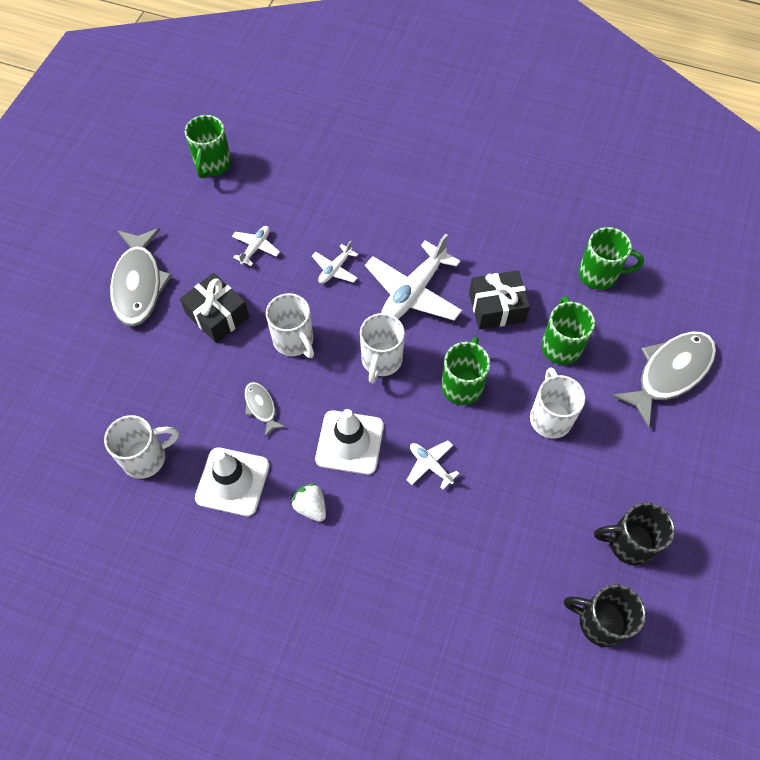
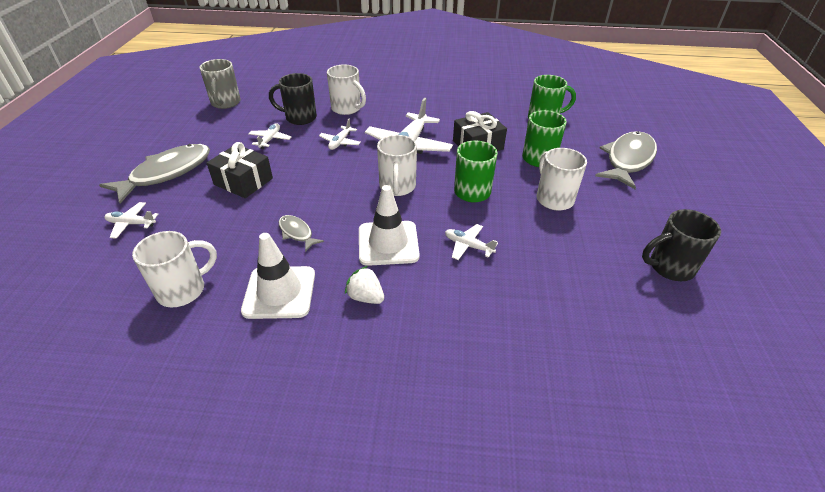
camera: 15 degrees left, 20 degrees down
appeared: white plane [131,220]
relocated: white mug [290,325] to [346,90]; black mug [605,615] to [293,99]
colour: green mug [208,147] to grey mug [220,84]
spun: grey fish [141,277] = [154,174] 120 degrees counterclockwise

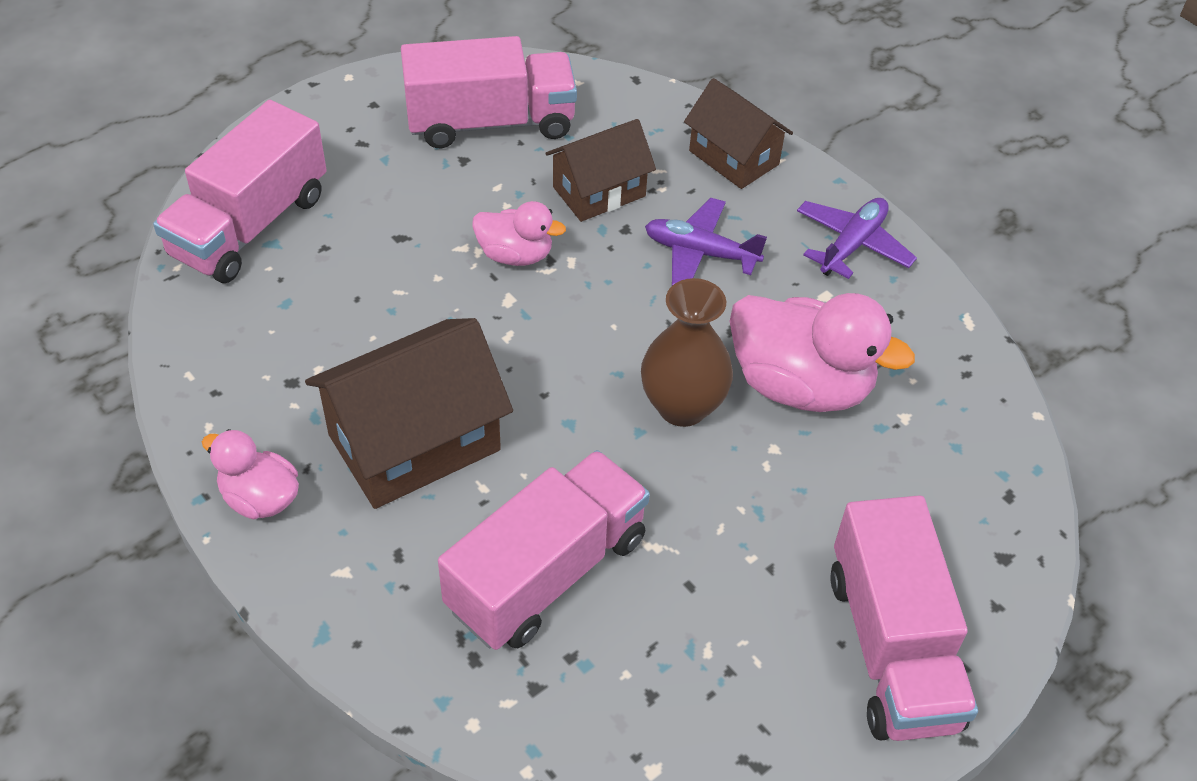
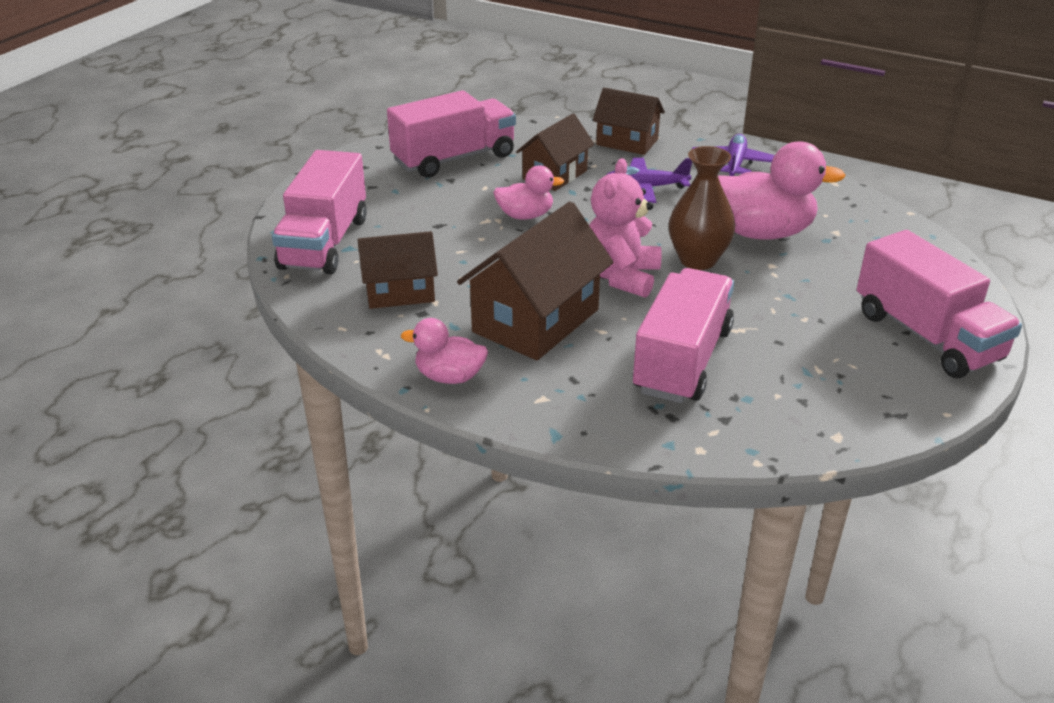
camera: 20 degrees left, 15 degrees down
appeared: brown house [398,270]; pink teddy bear [625,228]

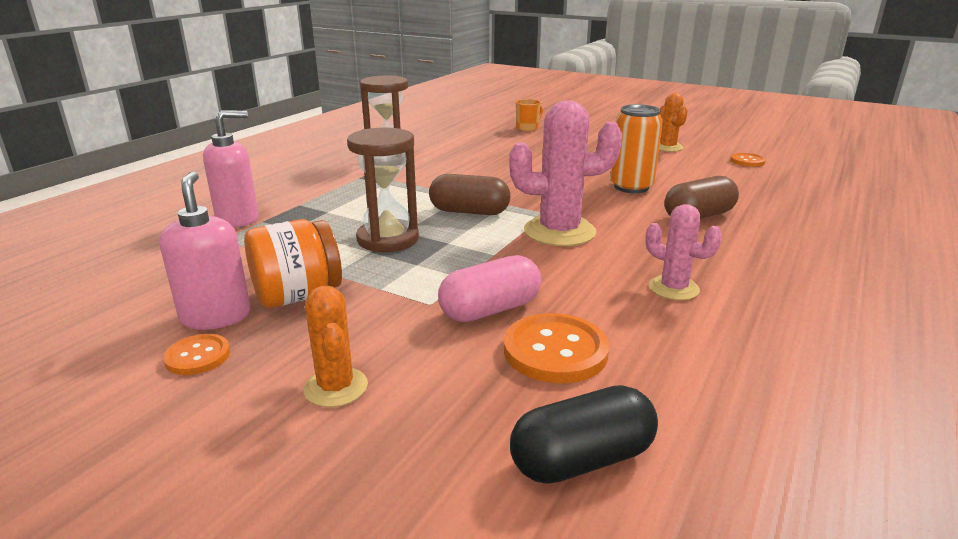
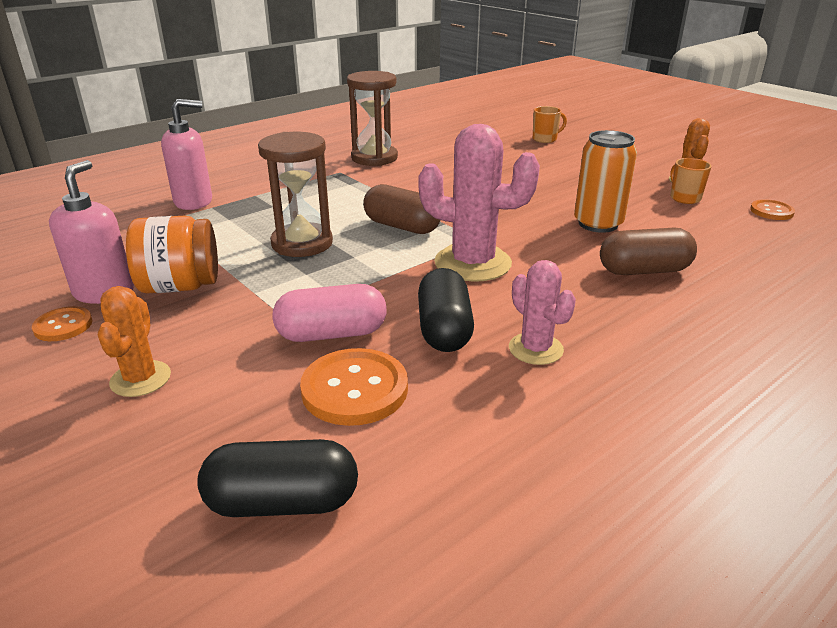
camera: 20 degrees right, 5 degrees up
appeared: black capsule [446,310]; orange mug [691,181]

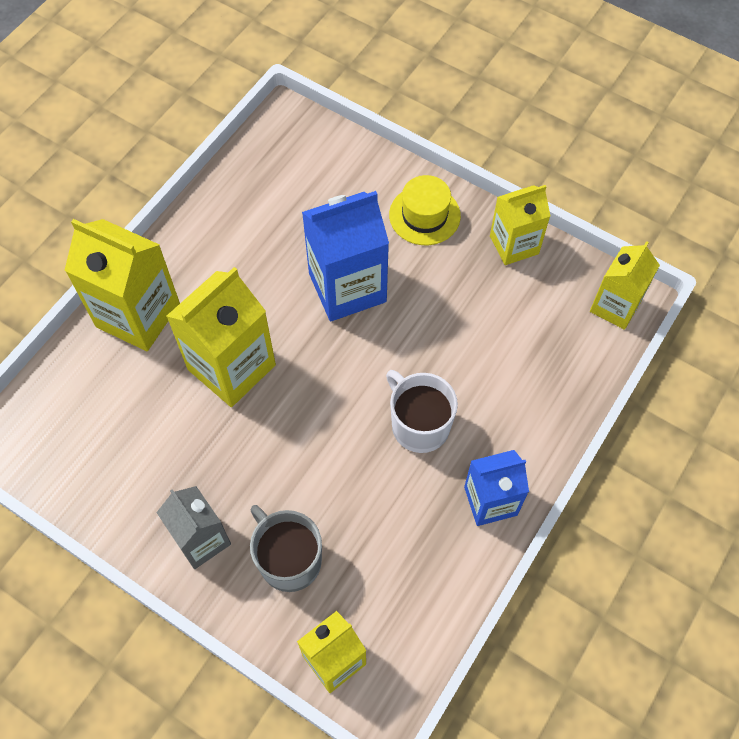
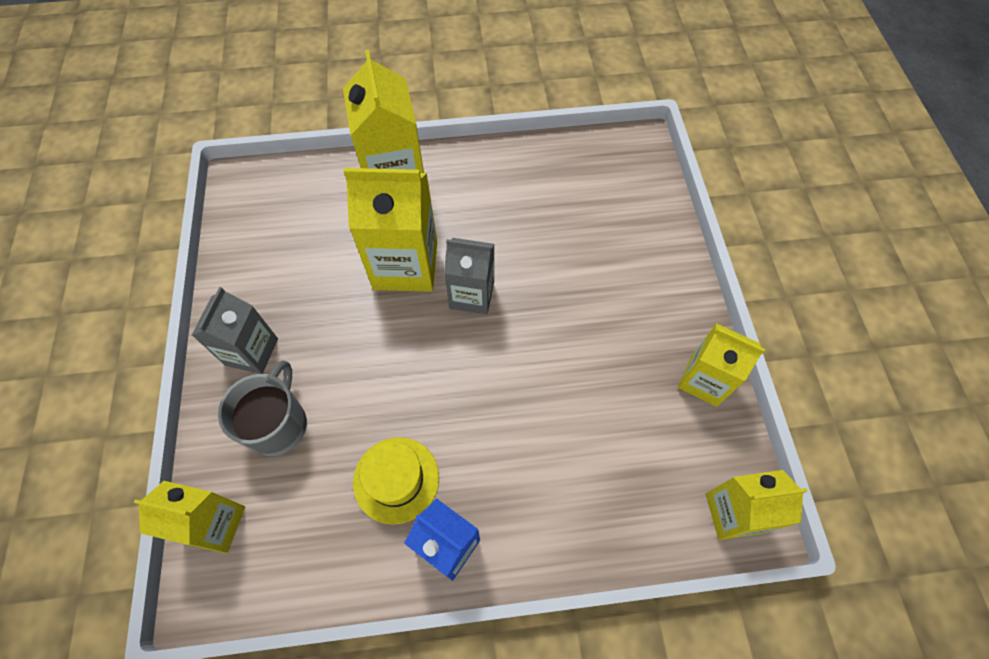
camera: 50 degrees right, 0 degrees up
missing: blue carton [345,256]; white mug [422,411]
appeared: grey carton [469,276]
relocated: yellow hat [425,210] to [396,481]

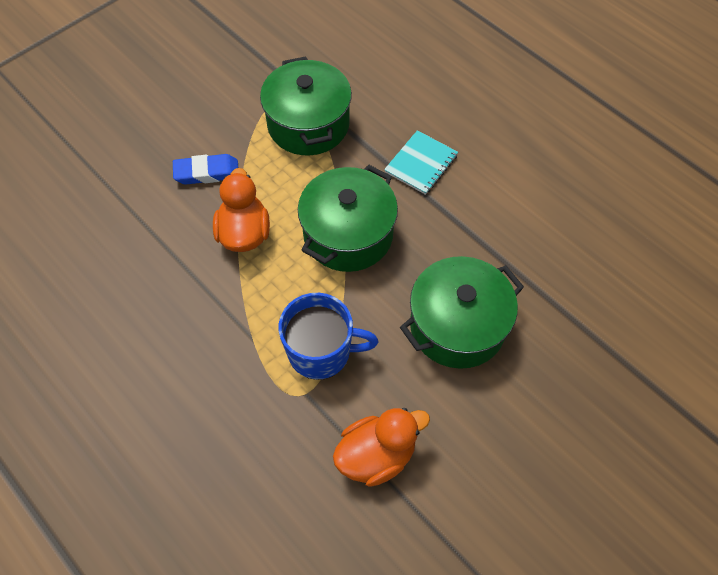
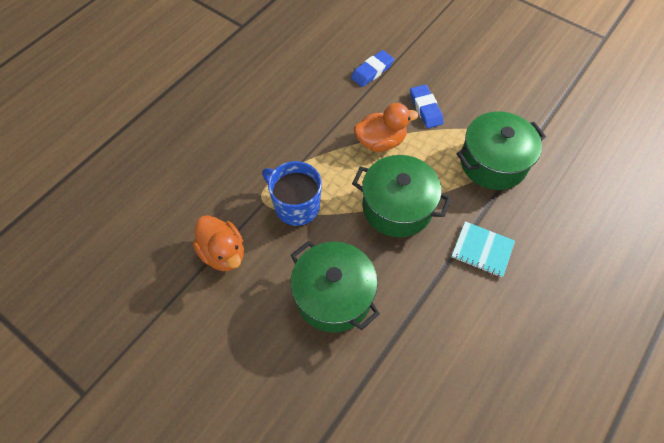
camera: 80 degrees right, 0 degrees up
appeared: blue eraser [372,68]
spun: blue mug [328,336] = [292,193] 135 degrees clockwise

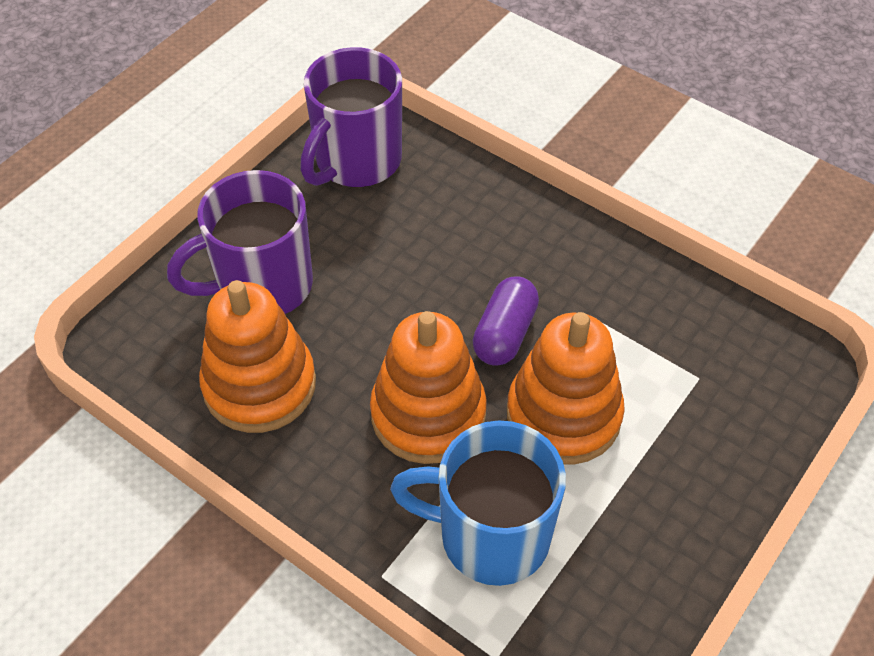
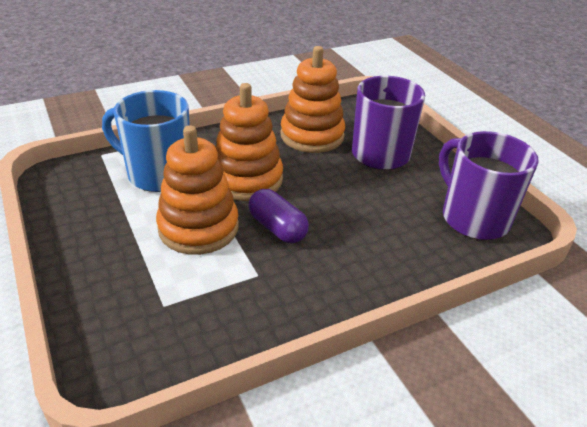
camera: 115 degrees right, 15 degrees down
spun: blue mug [478,503] = [146,141] 105 degrees counterclockwise

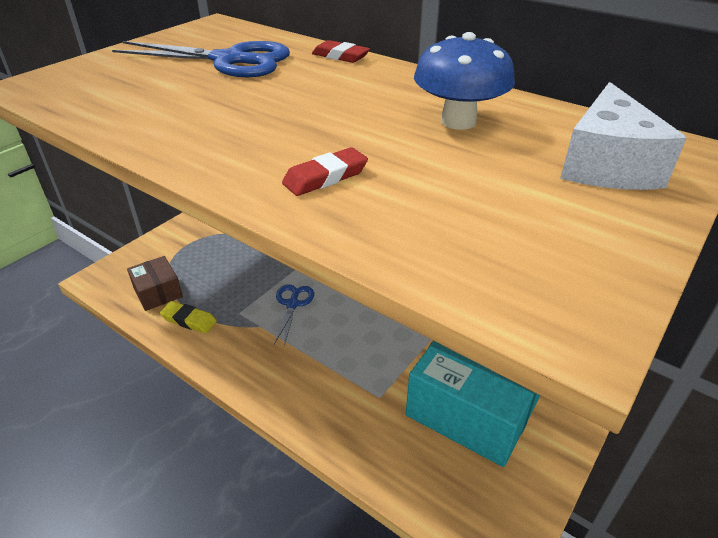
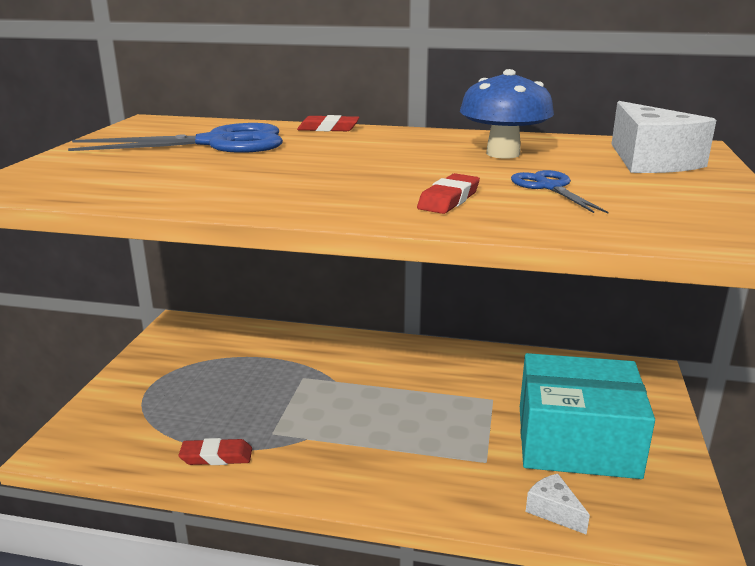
camera: 25 degrees left, 15 degrees down
missing: brown box [155,283]
appeared: white cheese [558,504]
relocated: blue scissors [294,315] to [559,191]
colour: yellow eraser [188,317] to red eraser [215,451]

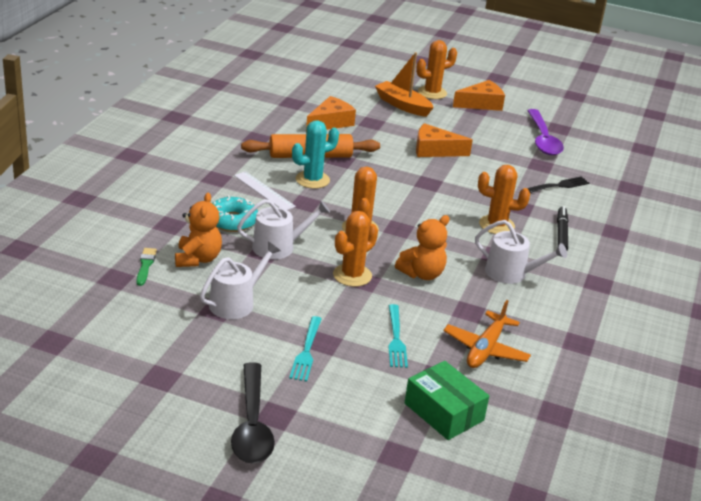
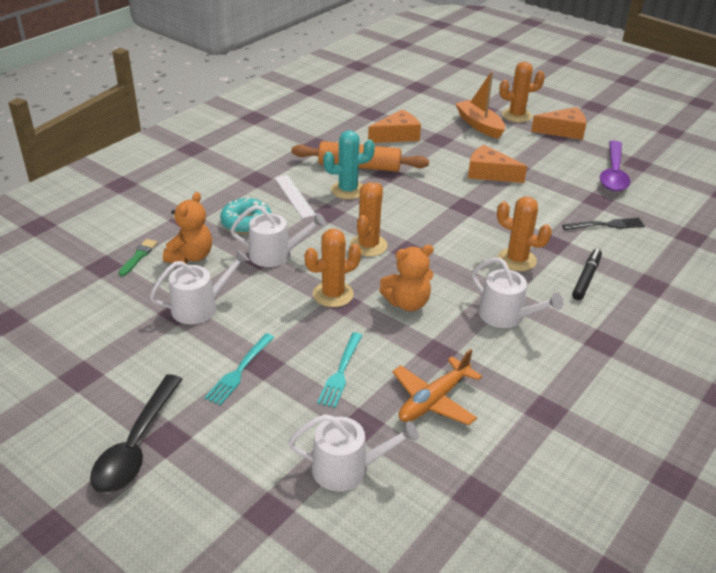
camera: 20 degrees right, 5 degrees up
exchanged: green box [447,400] to white watering can [353,452]

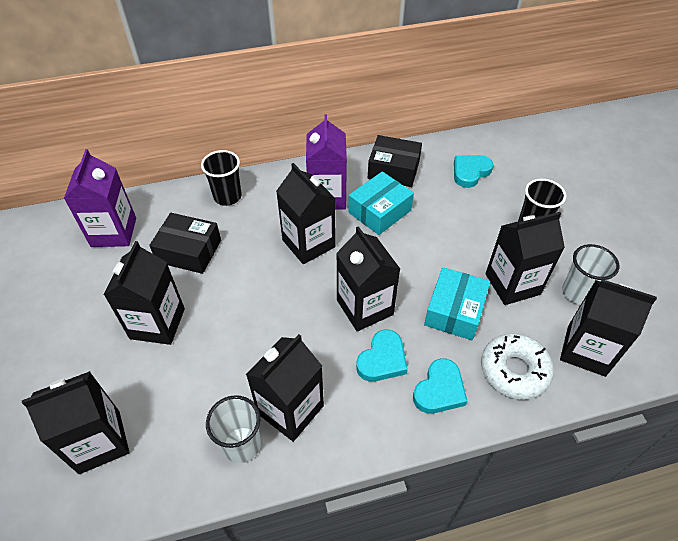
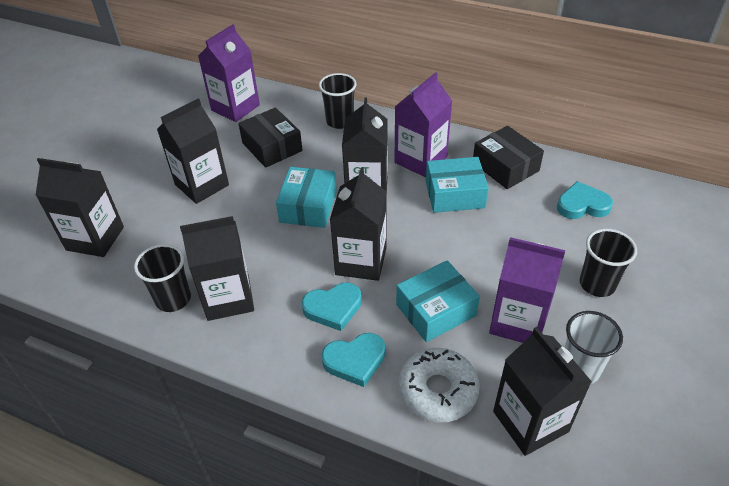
camera: 40 degrees right, 5 degrees down
appeared: turquoise box [306,197]
colour: white cup [233,429] to black cup [162,278]; black carton [525,258] to purple carton [527,290]

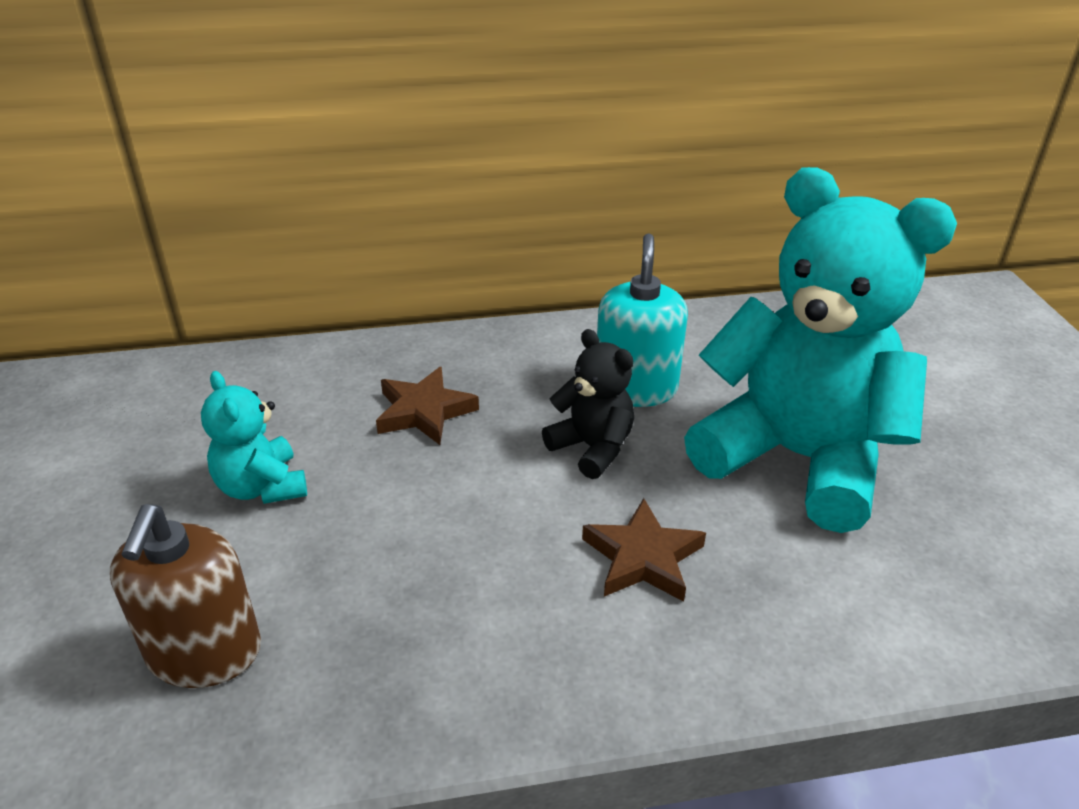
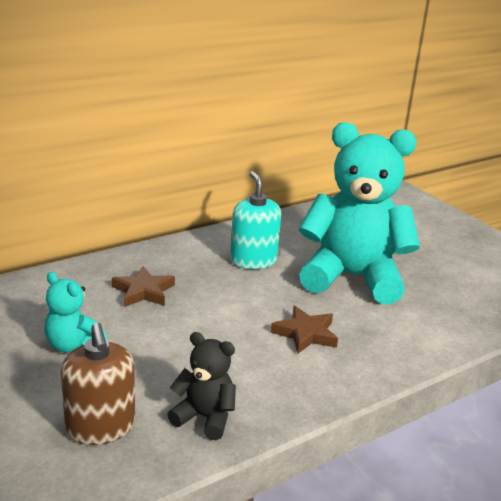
camera: 25 degrees left, 10 degrees down
relocated: black teddy bear [588,404] to [201,386]

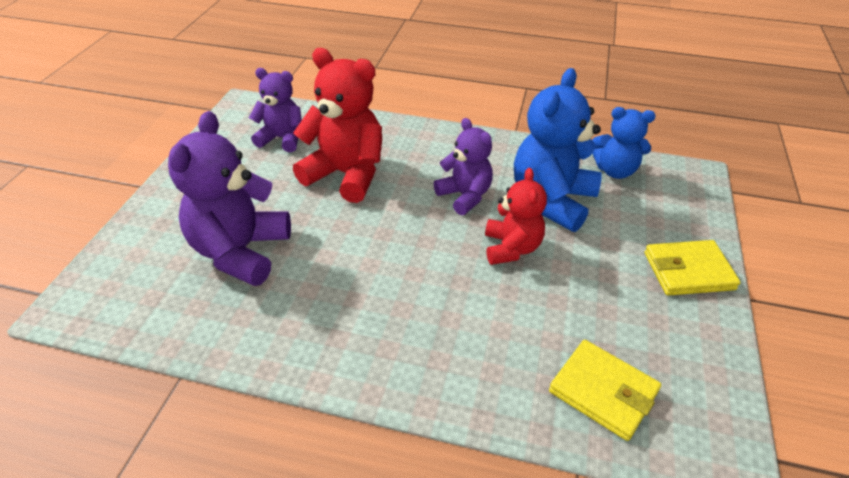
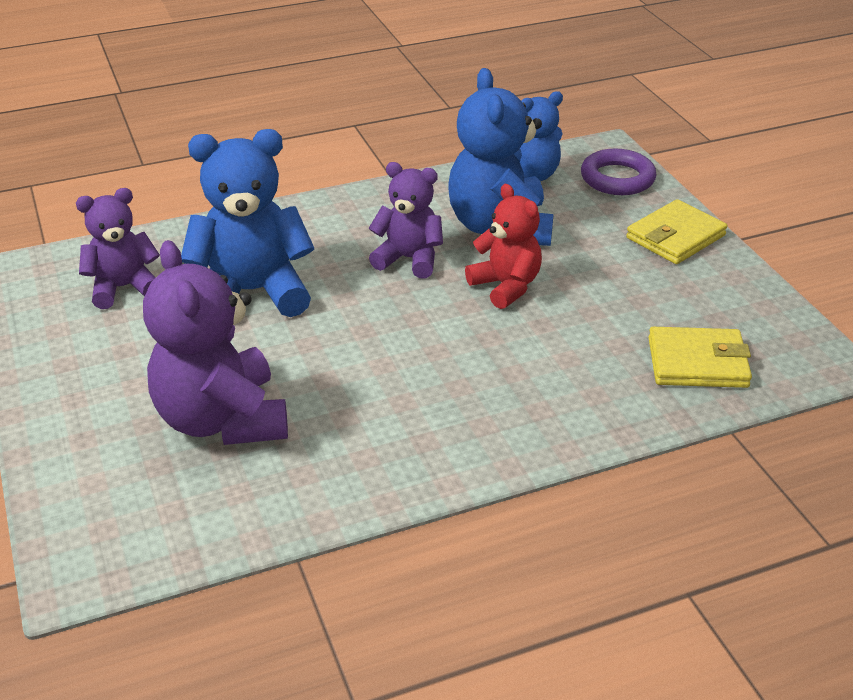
camera: 35 degrees left, 5 degrees down
appeared: purple ring [618,172]
colour: red teddy bear [337,125] to blue teddy bear [247,223]

